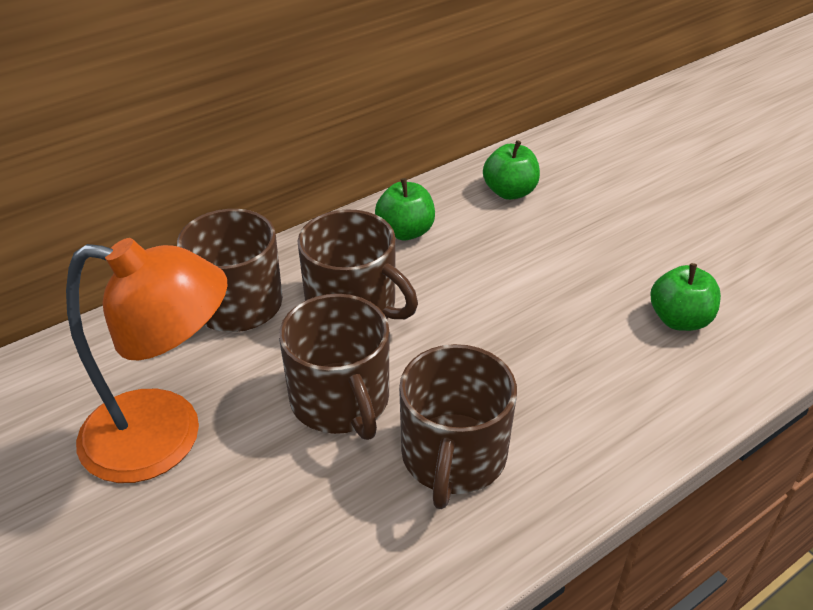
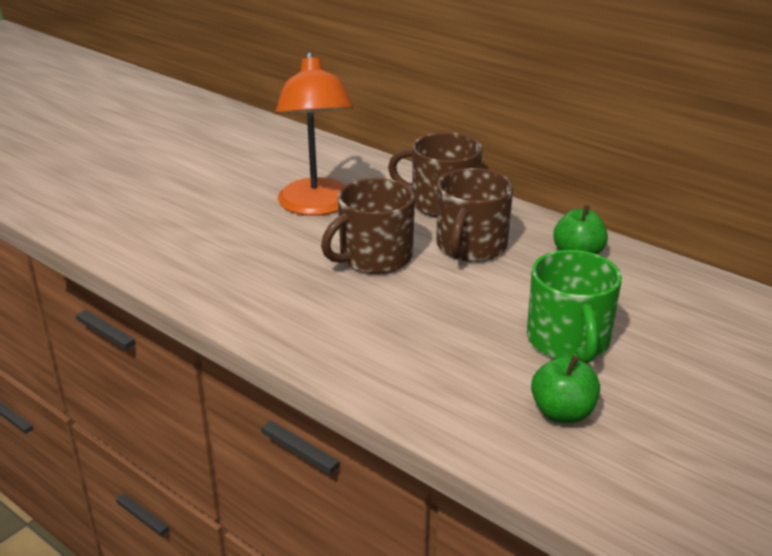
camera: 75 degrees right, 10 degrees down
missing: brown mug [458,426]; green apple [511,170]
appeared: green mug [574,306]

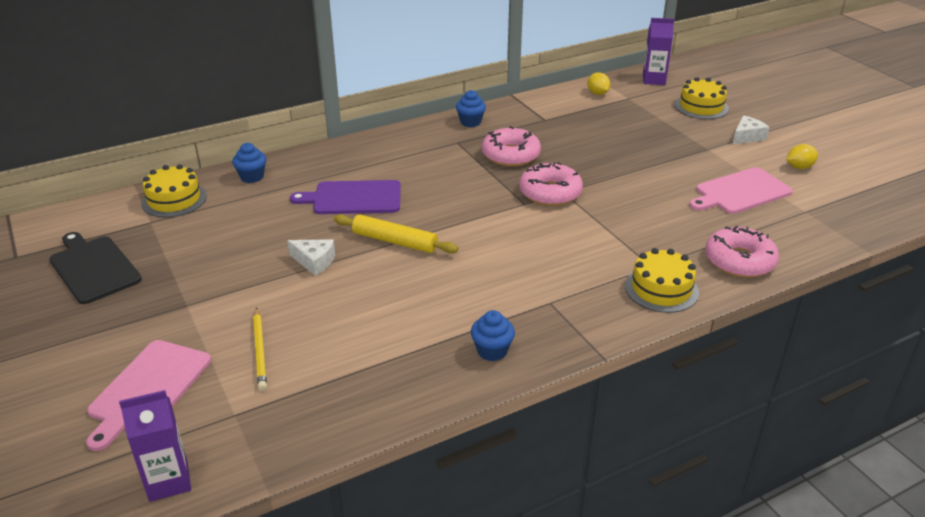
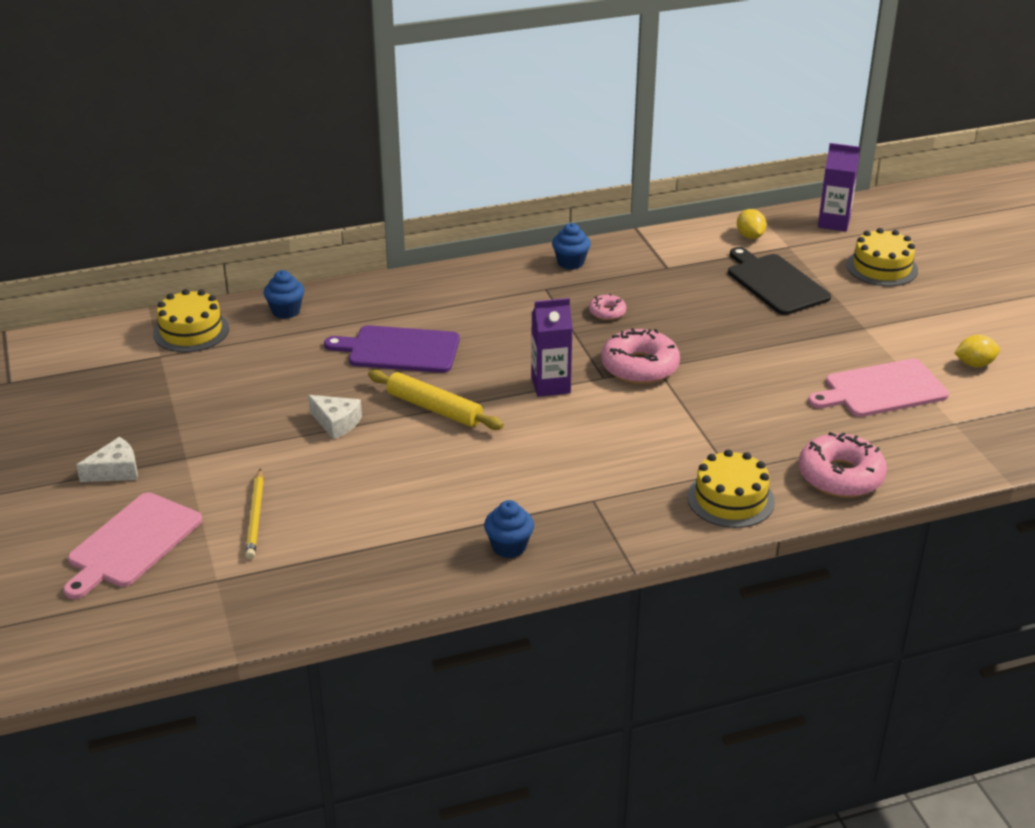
camera: 10 degrees right, 0 degrees up
relocated: black cutting board [95,268] to [779,281]; purple carton [155,446] to [552,347]; white cheese [751,130] to [107,459]
size: pink donut [511,146] = [607,307] x0.50

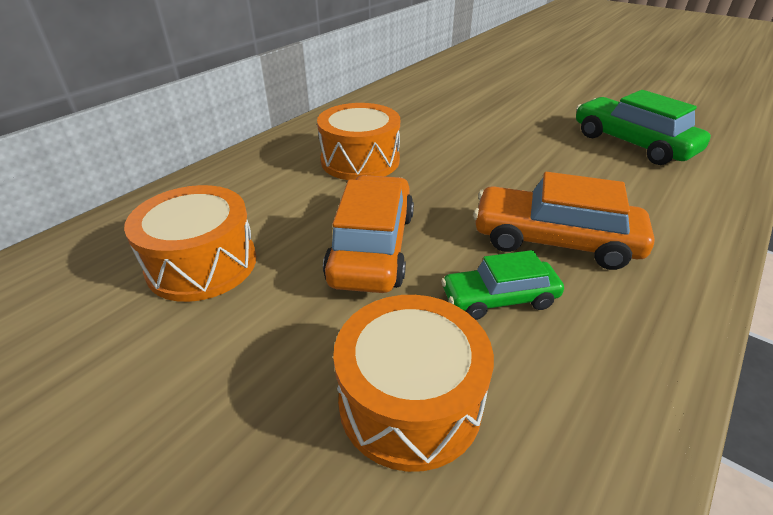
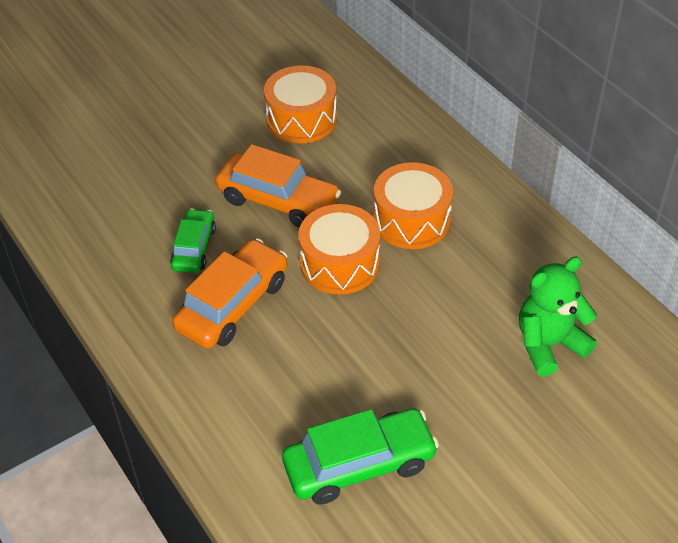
camera: 110 degrees right, 10 degrees up
appeared: green teddy bear [558,316]
relocated: orange drum [413,383] to [339,249]

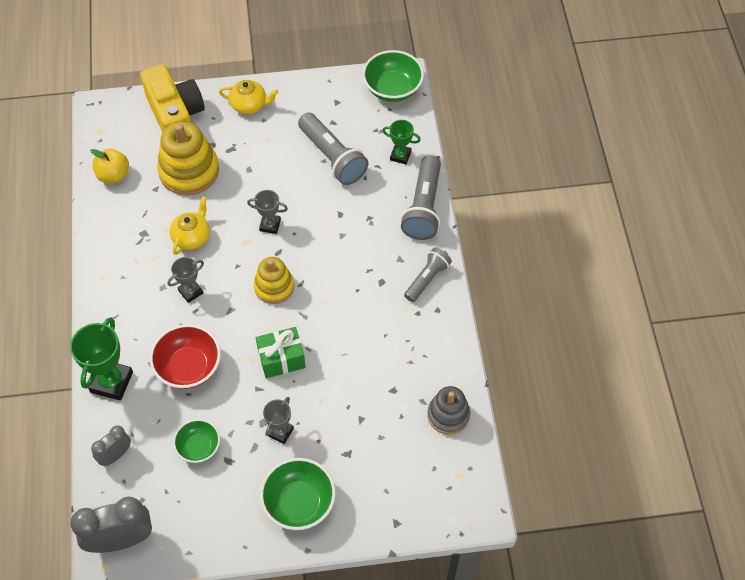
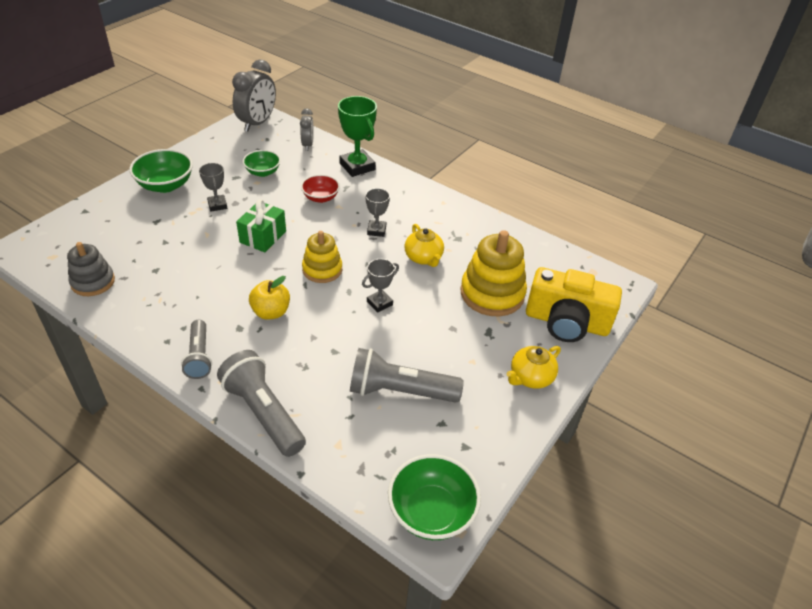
camera: 130 degrees right, 15 degrees down
missing: green trophy [401,142]
relocated: yellow apple [109,166] to [269,298]
size: red bowl [185,356] = [320,188] x0.64

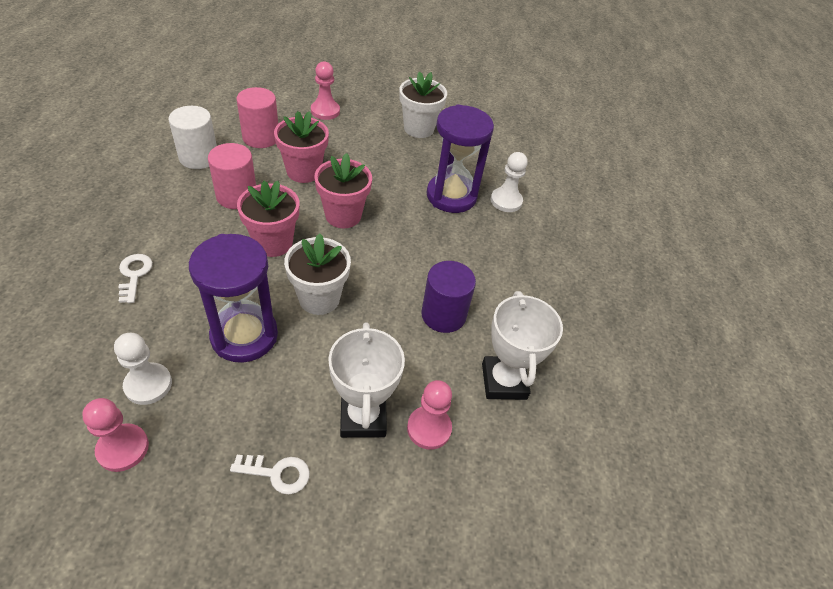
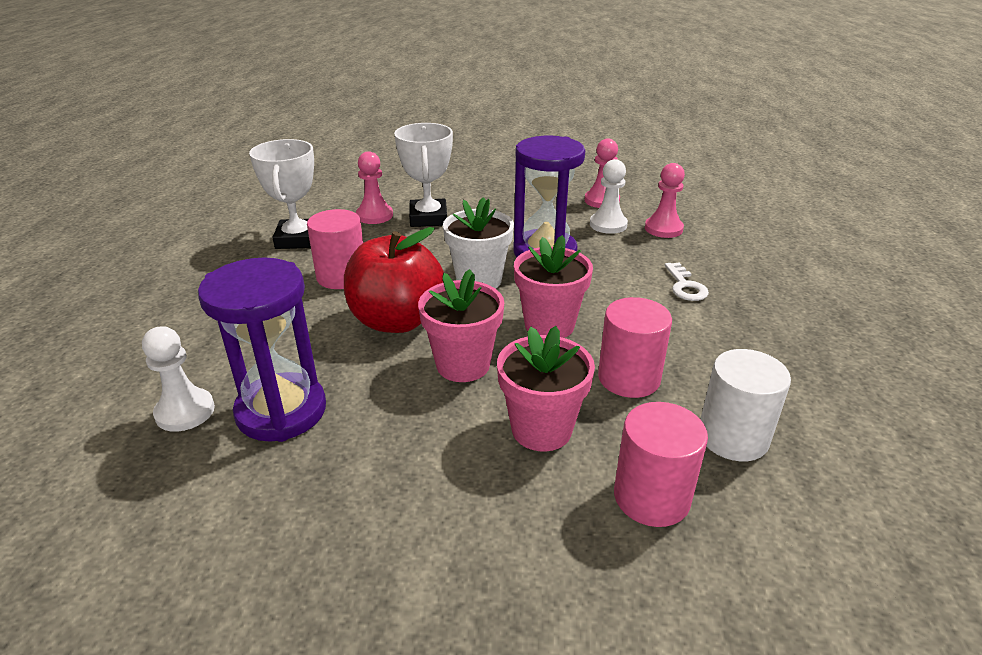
camera: 175 degrees left, 15 degrees down
missing: white key [270,474]; white flower pot [423,105]
appeared: red apple [394,280]
relocated: pink pawn [325,90] to [665,200]
colour: purple cylinder [448,297] to pink cylinder [335,249]

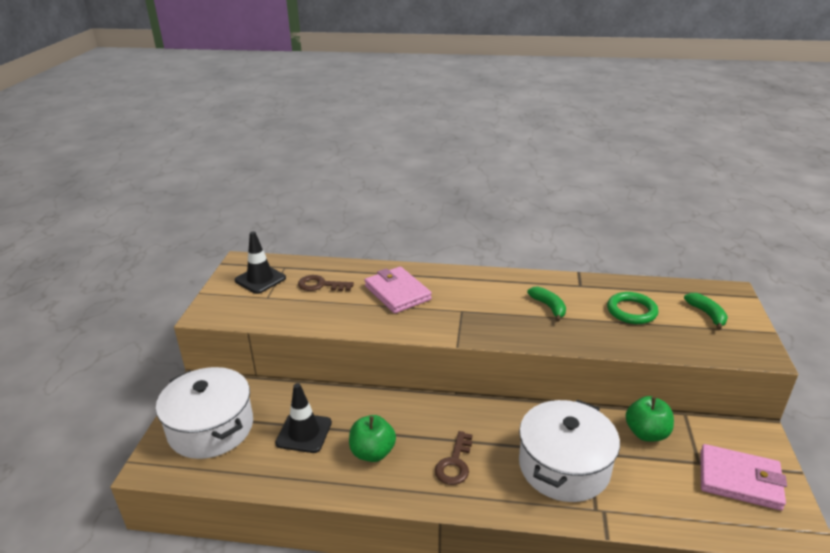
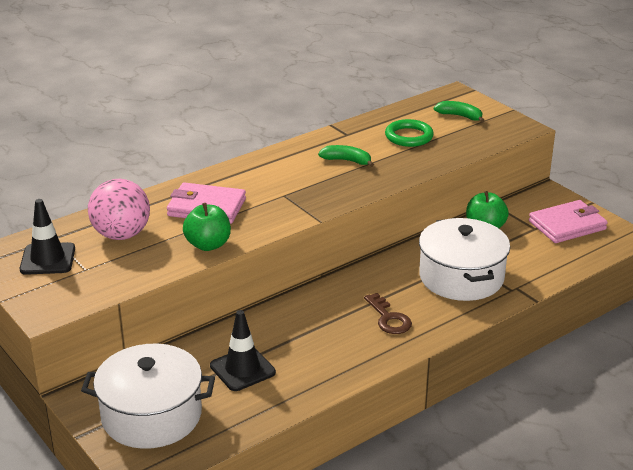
camera: 45 degrees left, 0 degrees up
relocated: green apple [372,438] to [207,227]
exchanged: brown key [326,283] to pink ball [119,209]

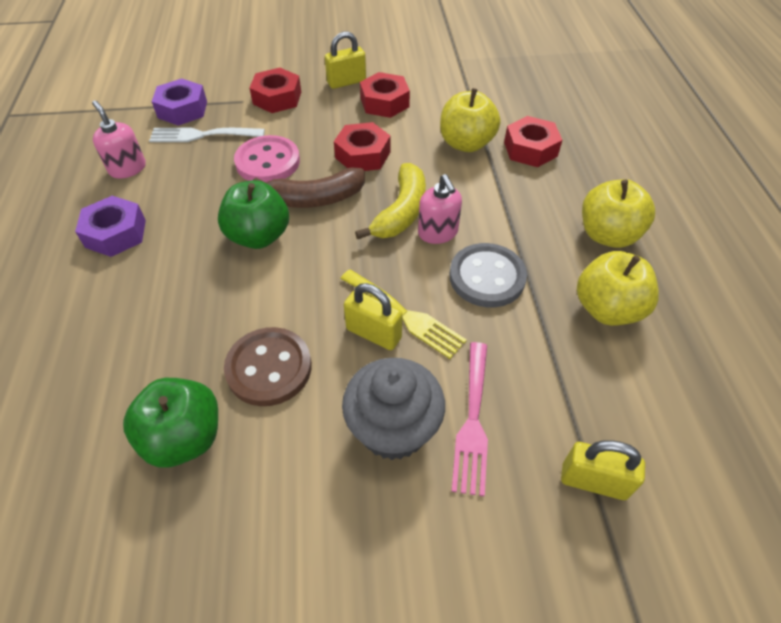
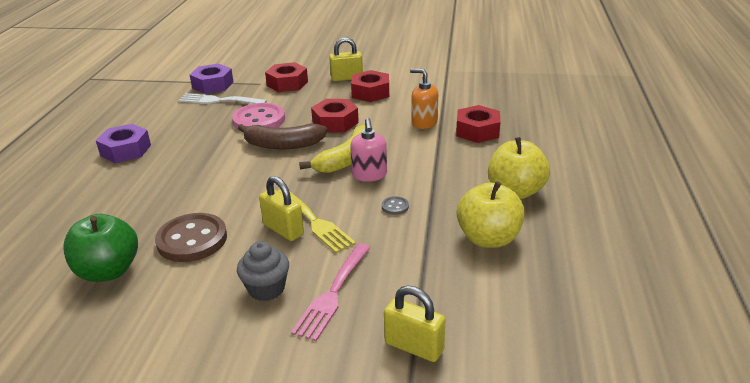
camera: 15 degrees right, 20 degrees down
missing: pink soap dispenser [119,139]; green apple [253,214]
exchanged: yellow apple [470,120] to orange soap dispenser [424,99]
size: grey cupcake [393,409] = [263,271] x0.64; grey button [488,275] = [395,205] x0.42

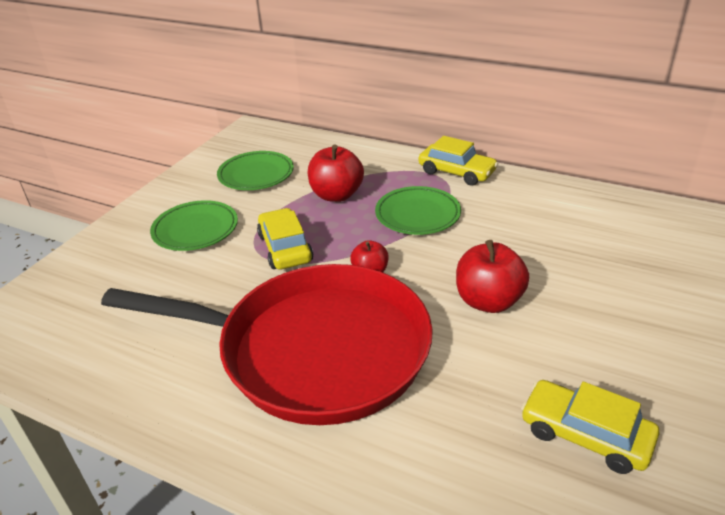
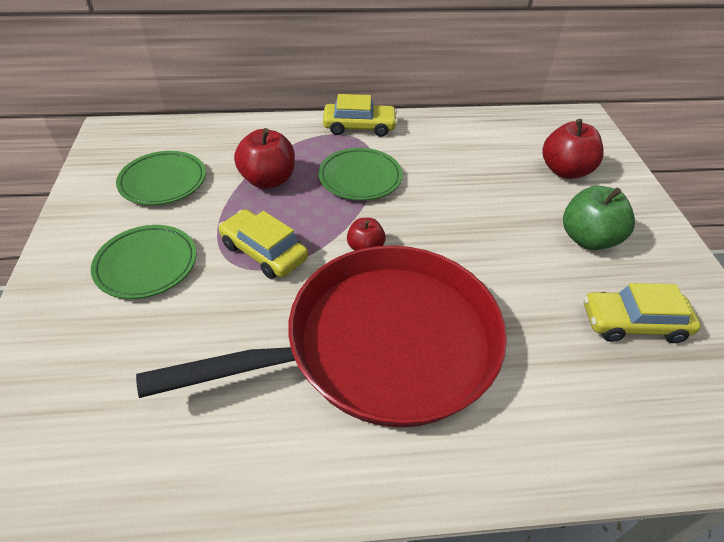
camera: 35 degrees left, 10 degrees up
appeared: green apple [599,218]
relocated: red apple [492,276] to [573,149]

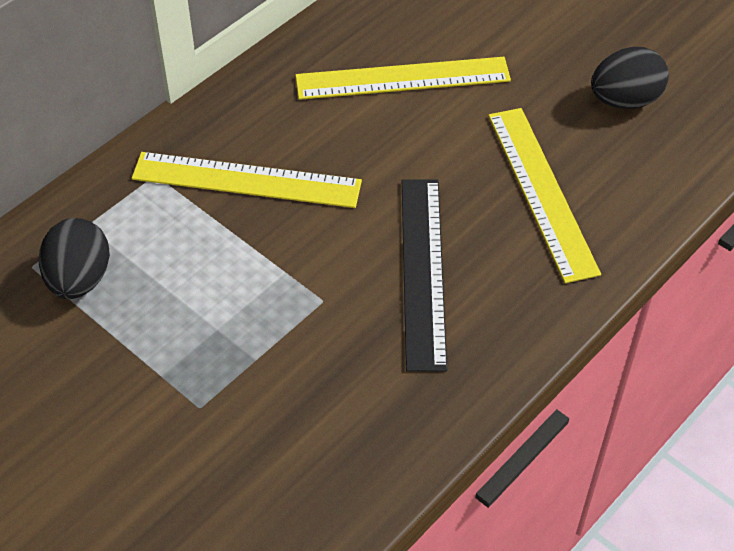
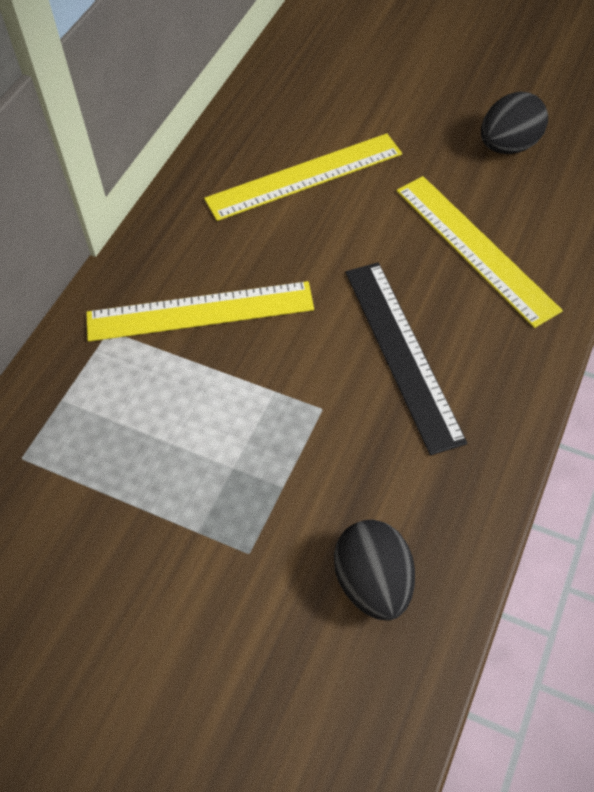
camera: 15 degrees left, 5 degrees up
relocated: black egg [74,258] to [374,570]

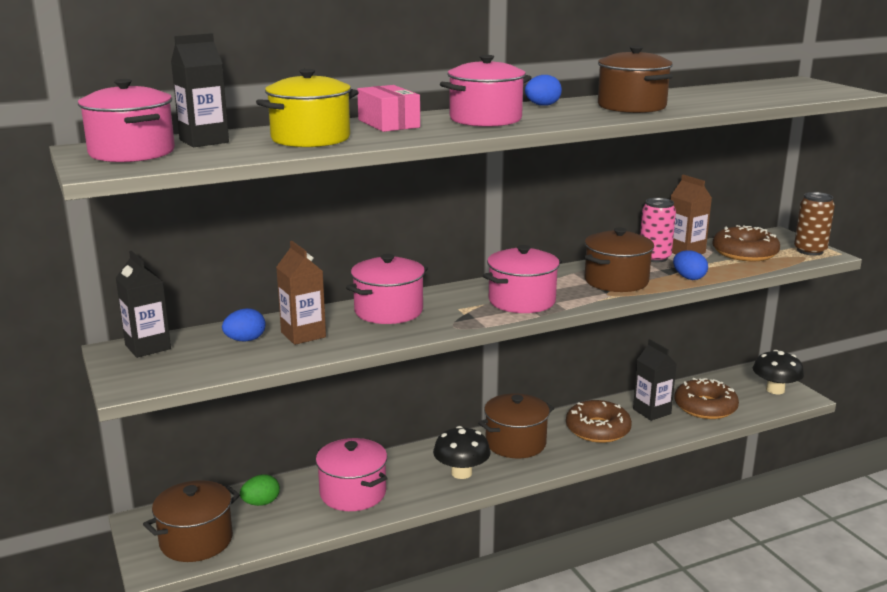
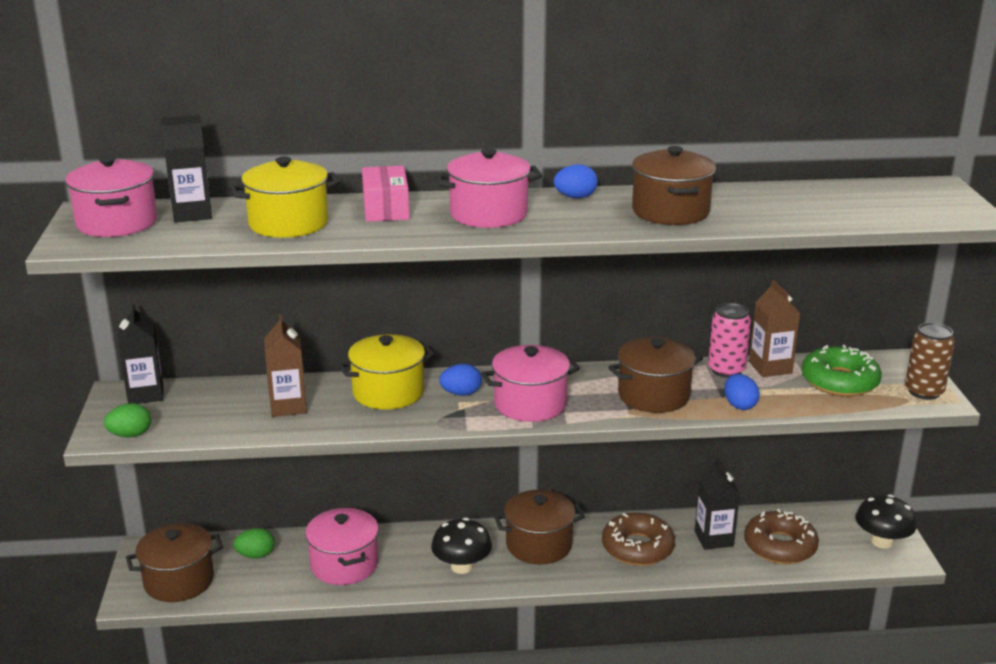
camera: 20 degrees right, 5 degrees up
appeared: green egg [127,420]
relocated: blue egg [244,324] to [460,380]
colour: pink pot [387,289] to yellow pot [386,372]; brown donut [746,243] to green donut [842,370]

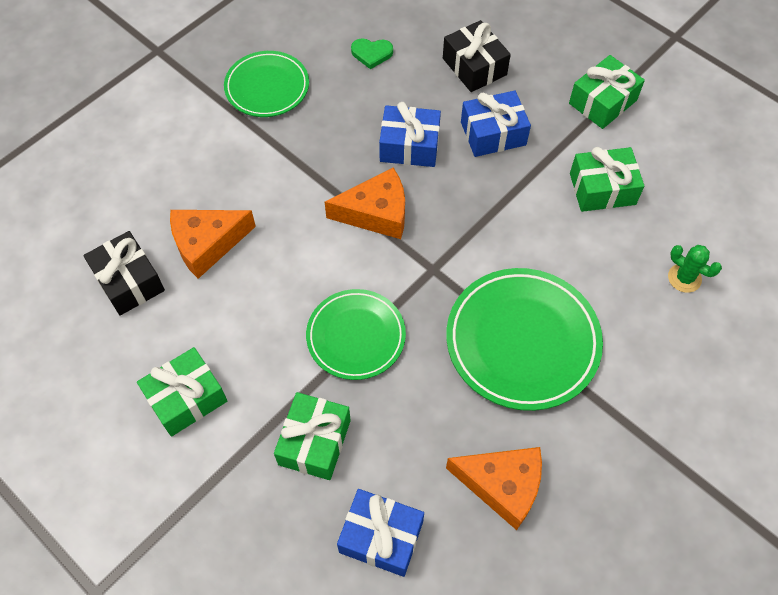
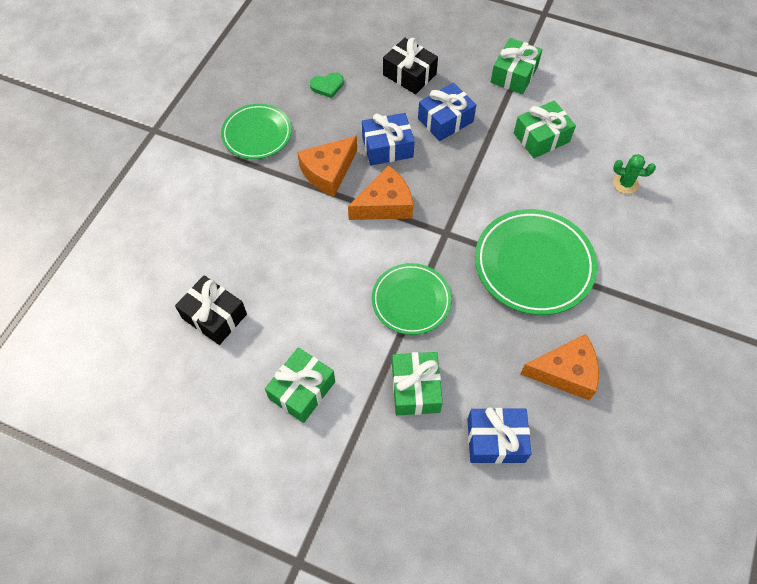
camera: 20 degrees left, 0 degrees up
relocated: orange cheese [213,244] to [327,166]

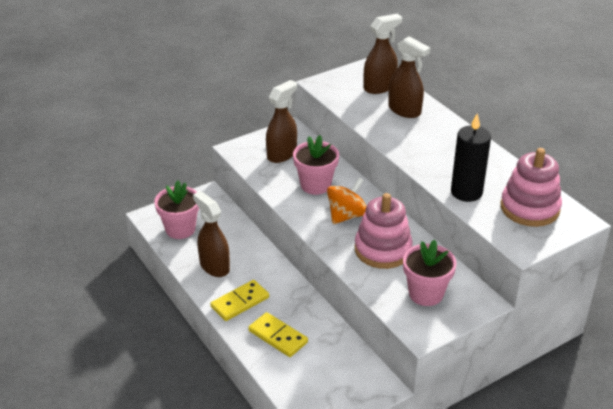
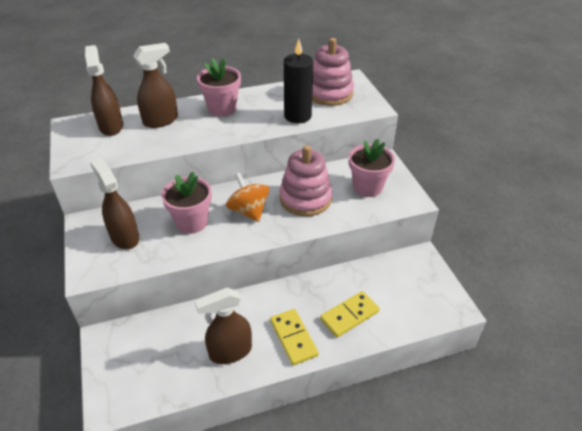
camera: 75 degrees left, 5 degrees up
relocated: pink flower pot [176,209] to [219,87]

